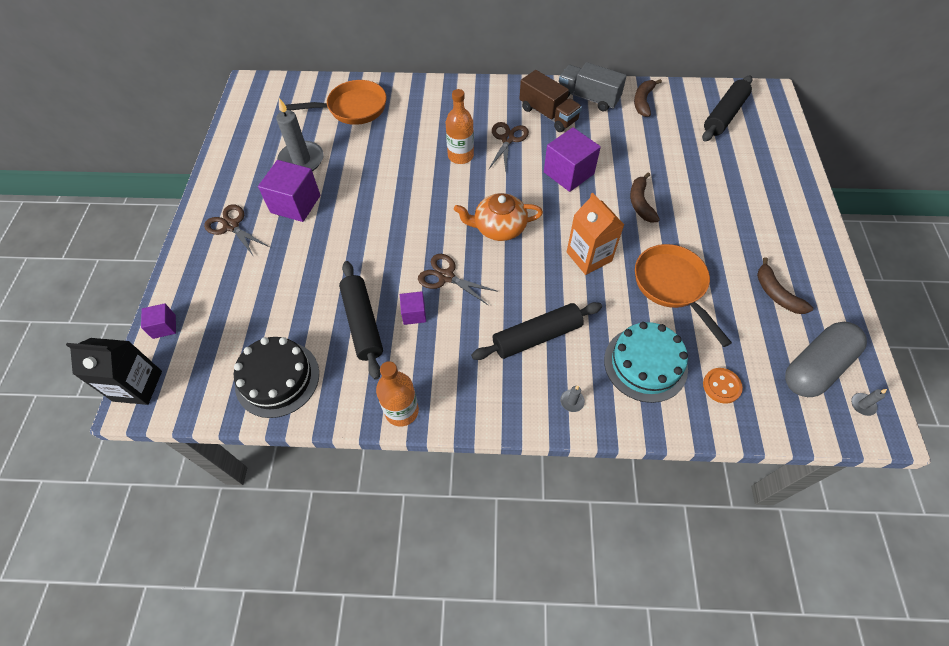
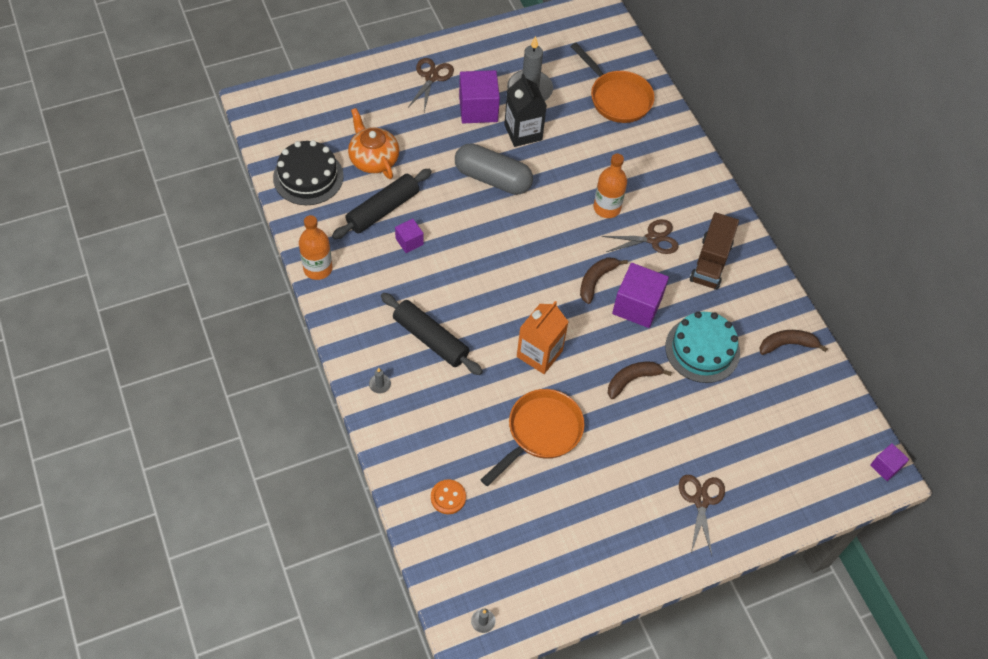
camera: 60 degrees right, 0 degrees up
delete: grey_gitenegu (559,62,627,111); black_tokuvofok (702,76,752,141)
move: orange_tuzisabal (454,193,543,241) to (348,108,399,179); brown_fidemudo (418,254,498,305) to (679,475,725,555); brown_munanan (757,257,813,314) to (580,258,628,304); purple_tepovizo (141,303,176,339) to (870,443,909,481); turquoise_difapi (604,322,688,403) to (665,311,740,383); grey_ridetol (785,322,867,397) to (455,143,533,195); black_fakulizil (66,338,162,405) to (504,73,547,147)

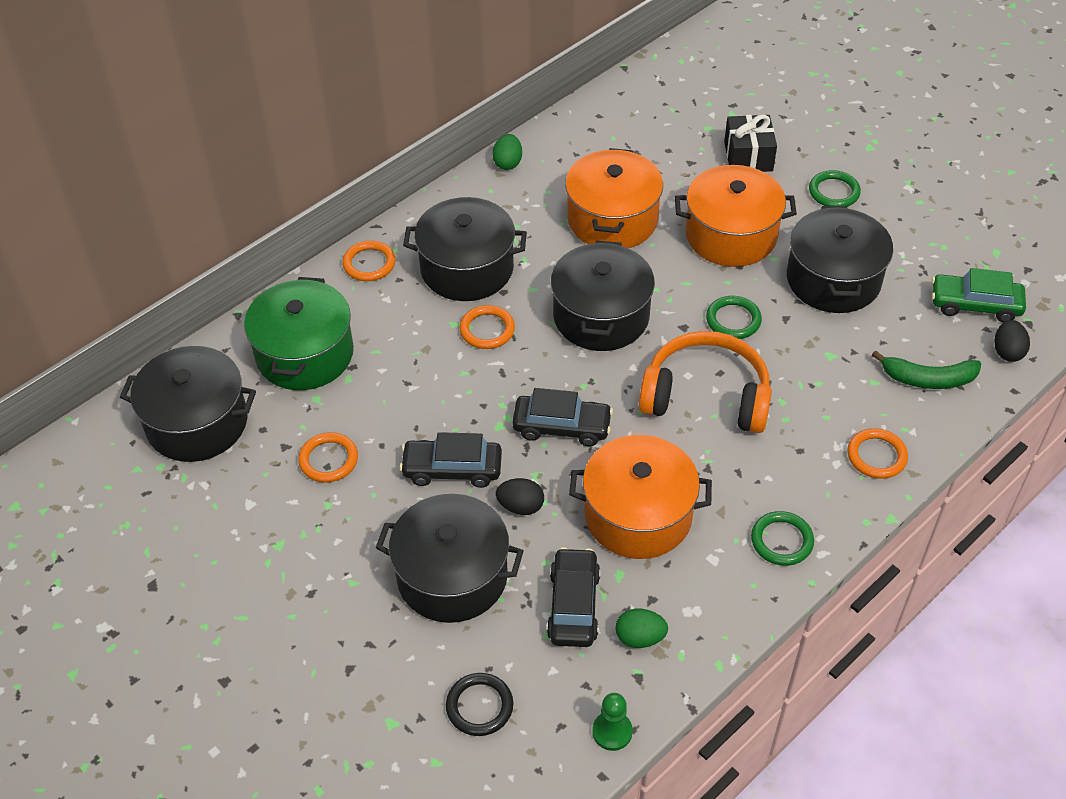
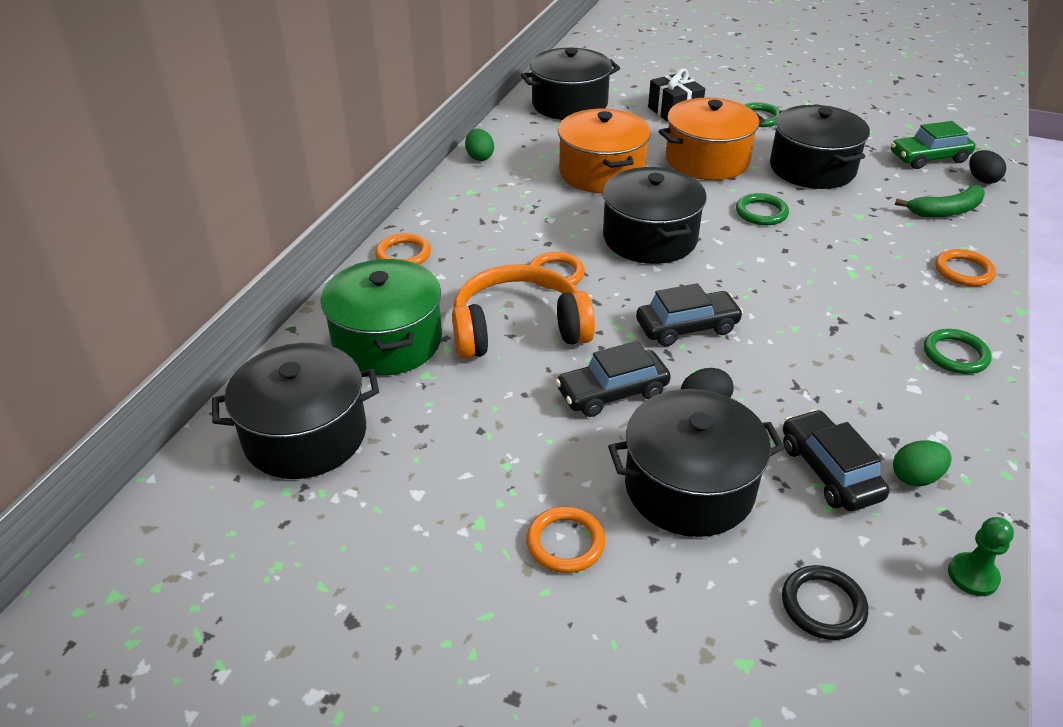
camera: 25 degrees left, 10 degrees down
delete: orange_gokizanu (569,435,712,559)
move: black_gokizanu (403,197,527,301) to (521,48,620,120); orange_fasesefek (639,331,772,433) to (452,264,595,359); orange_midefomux (298,432,358,483) to (526,507,605,573)

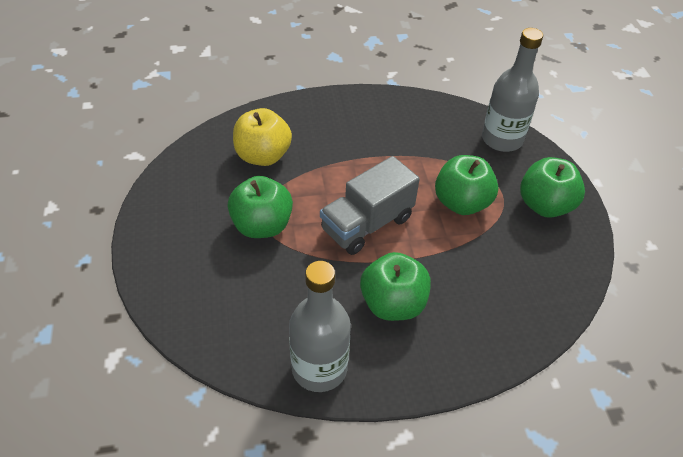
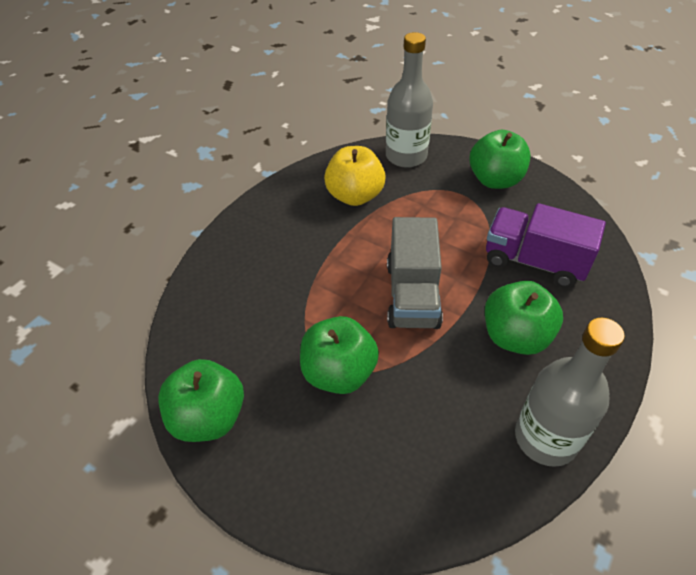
camera: 45 degrees left, 0 degrees up
insert: purple_gitenegu (486,203,606,288)
move: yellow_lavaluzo (233,108,292,166) to (324,146,386,206); green_lavaluzo (435,155,498,215) to (158,359,244,442)

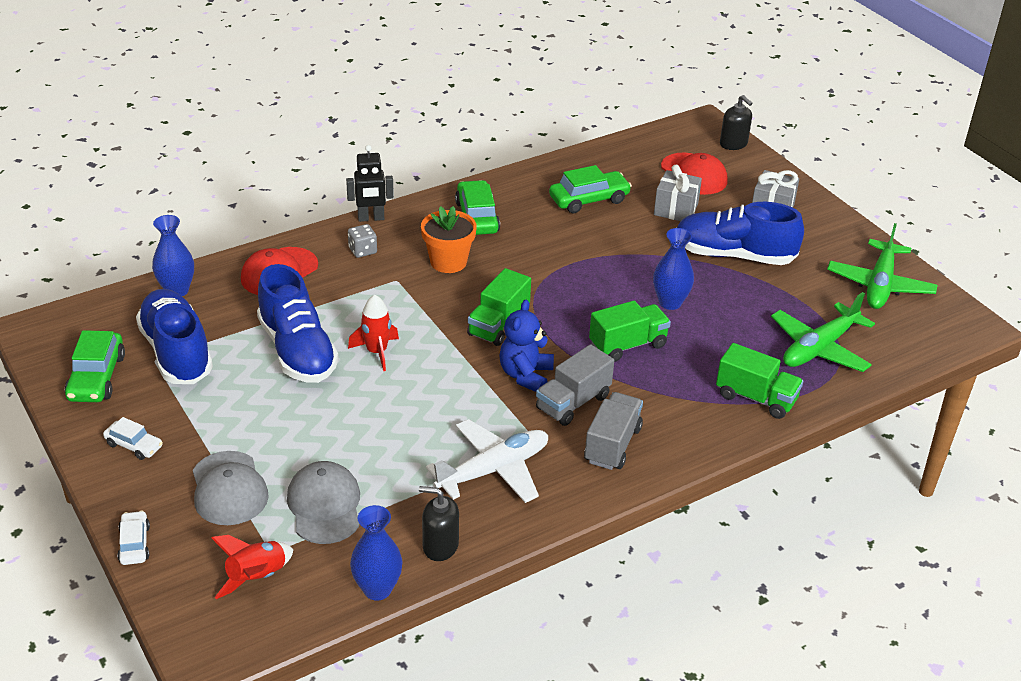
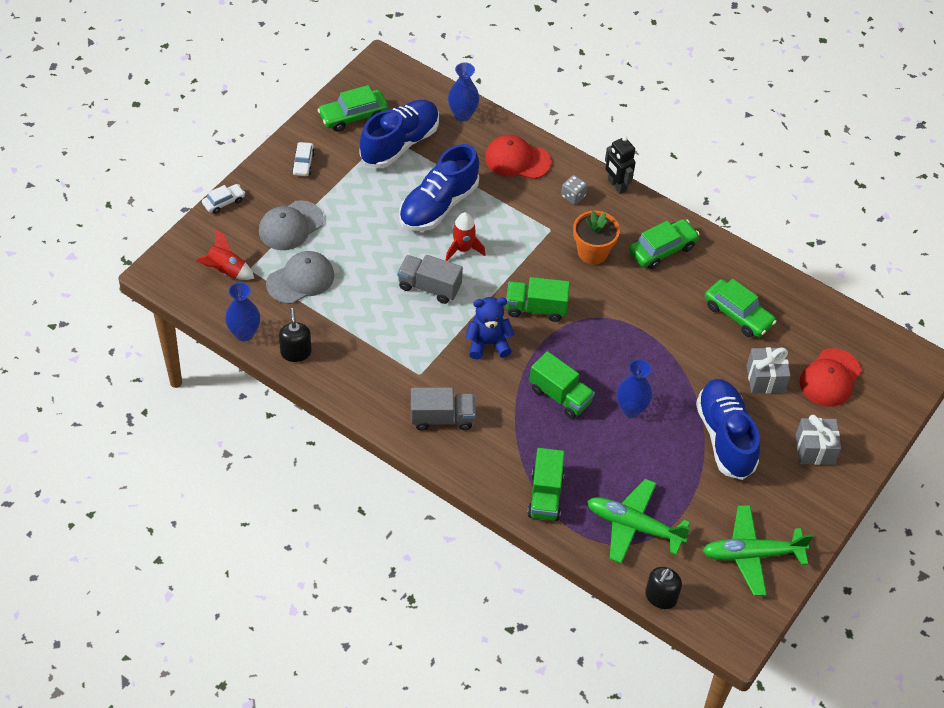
camera: 65 degrees right, 15 degrees up
delete: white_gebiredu (426,419,548,503)
move: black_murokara (720,95,753,150) to (645,567,682,609); grey_gitenegu (536,344,614,426) to (397,255,463,304)

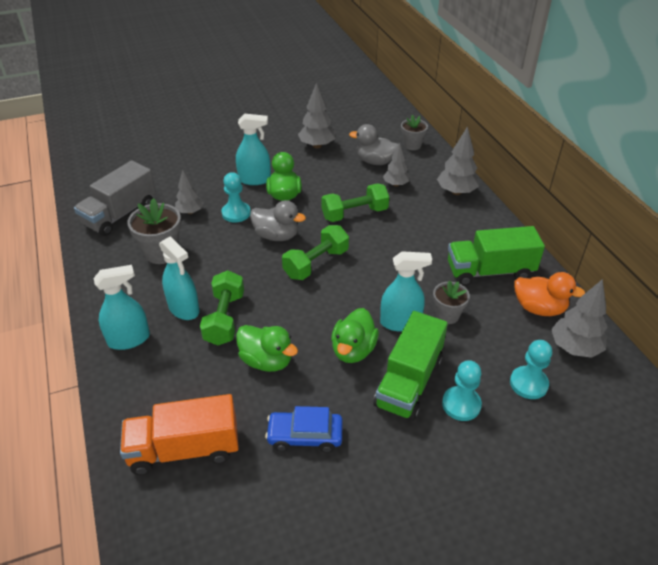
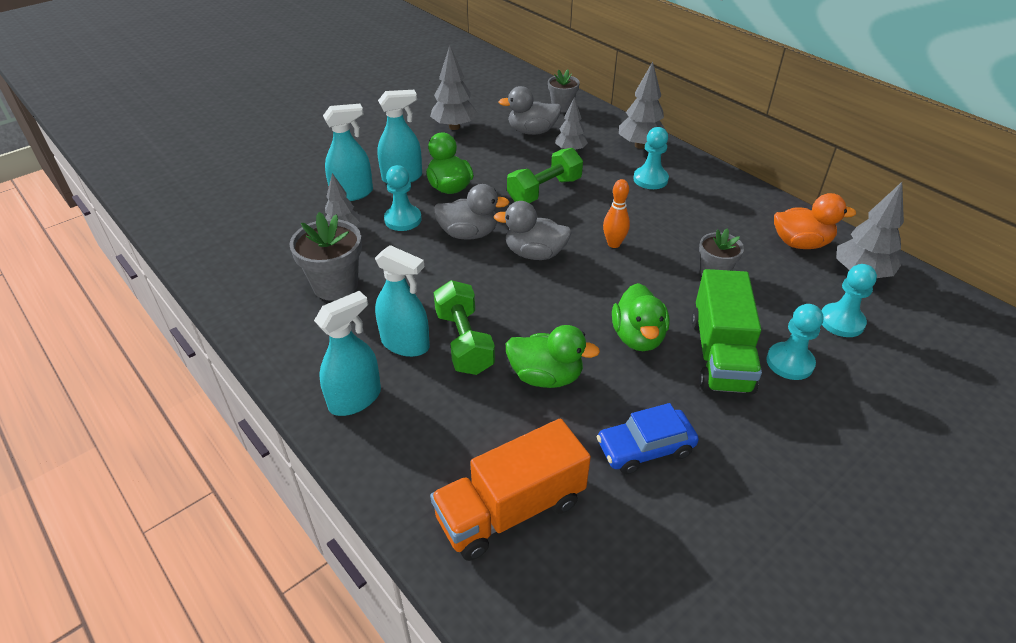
camera: 20 degrees left, 0 degrees up
delete: grey_gitenegu (74,160,156,236); green_gitenegu (448,226,545,286)
insert: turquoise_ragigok (633,127,669,189); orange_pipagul (603,179,630,248)
move: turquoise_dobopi (380,251,432,332) to (323,104,373,201)
replace: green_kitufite (282,225,349,280) to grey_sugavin (494,201,572,260)

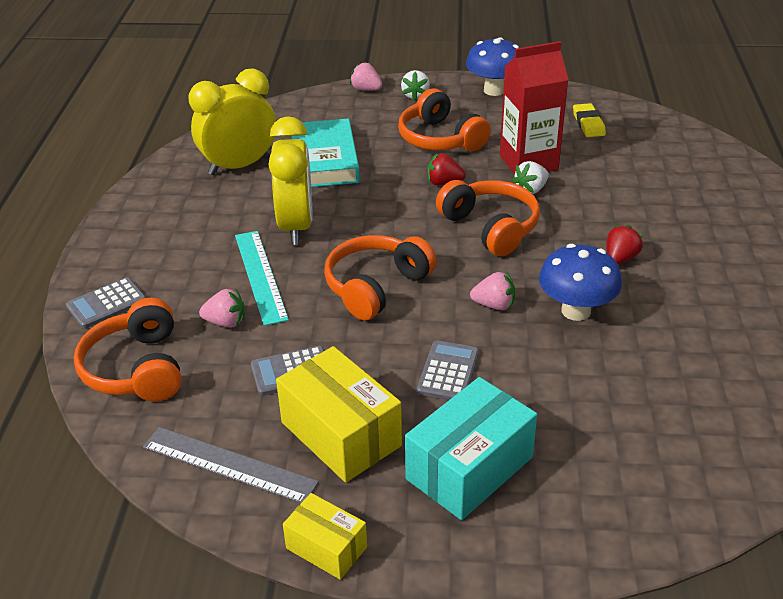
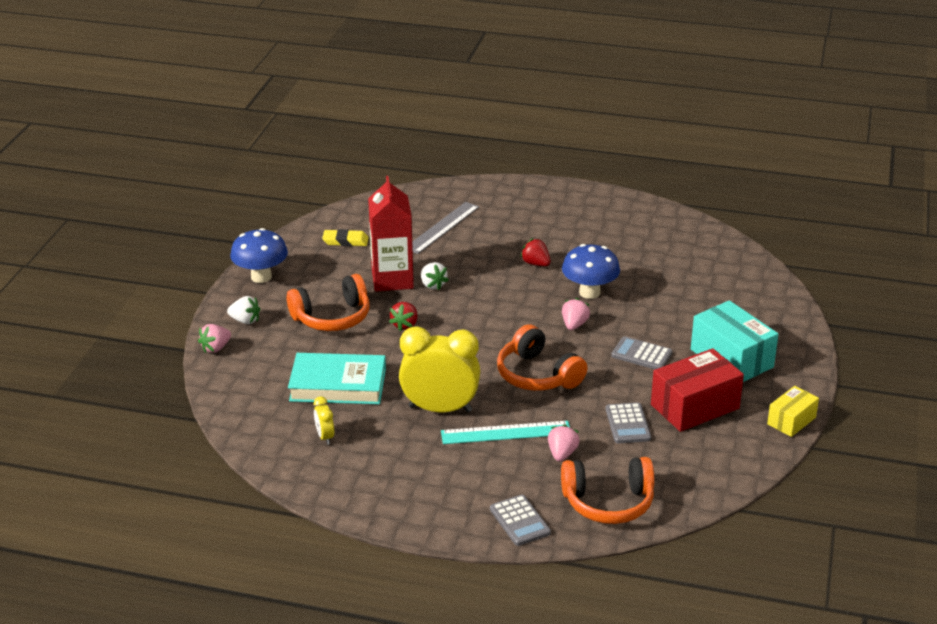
camera: 80 degrees left, 5 degrees down
delete: orange_fasesefek (436,180,540,256)
move: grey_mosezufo (143,427,319,503) to (412,202,479,254)
recolor: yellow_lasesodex (276,346,402,483) to red_lasesodex (651,348,744,432)
resize: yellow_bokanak (188,68,276,175) = (314,397,334,445) x0.43

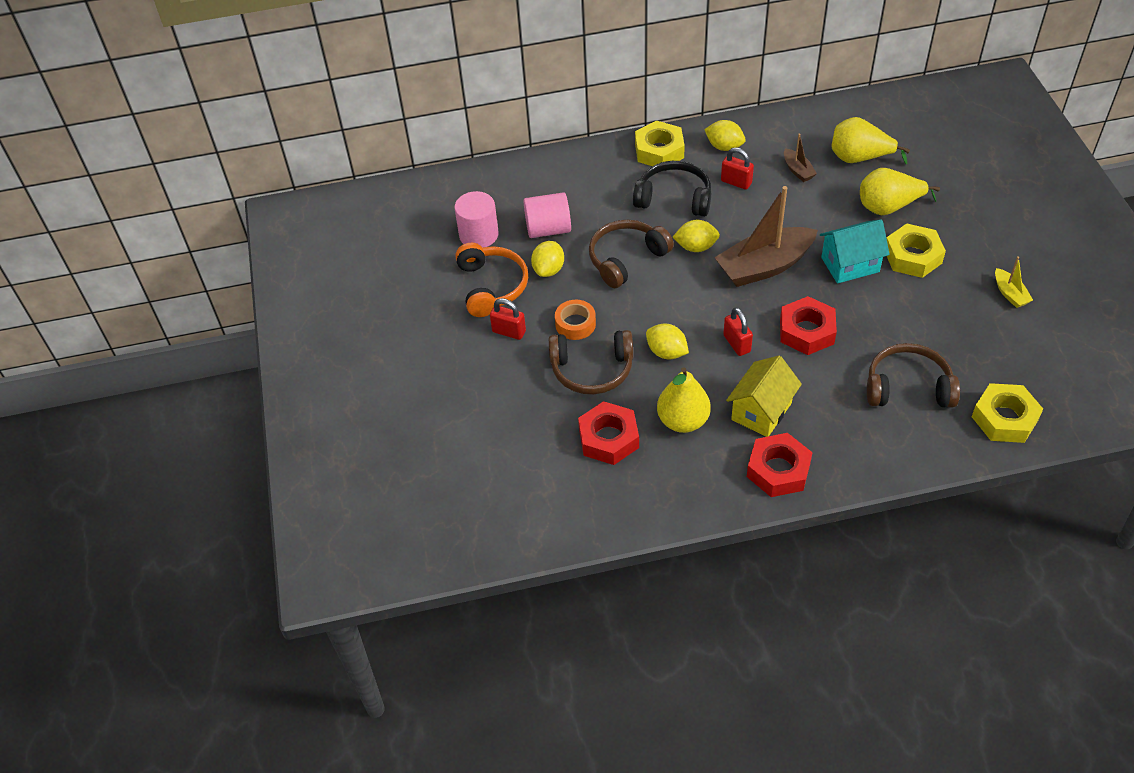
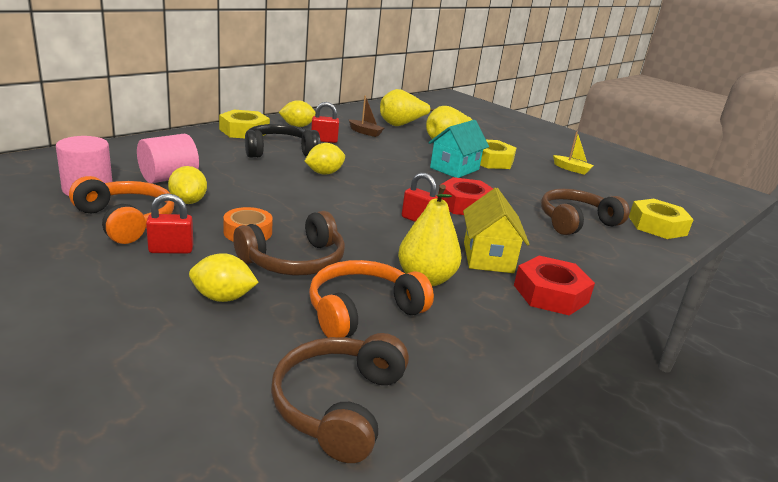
camera: 40 degrees left, 25 degrees down
delete: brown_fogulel (714,186,818,287)
move: brown_fasesefek (589,220,674,288) to (271,333,409,463); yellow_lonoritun (646,324,689,359) to (189,253,259,302)
replace: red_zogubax (578,401,639,465) to orange_fasesefek (309,260,434,338)

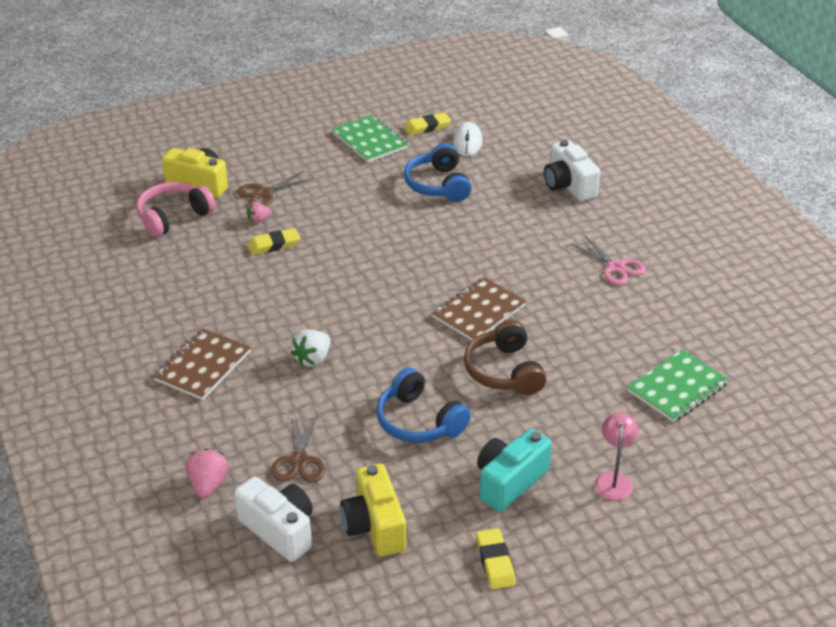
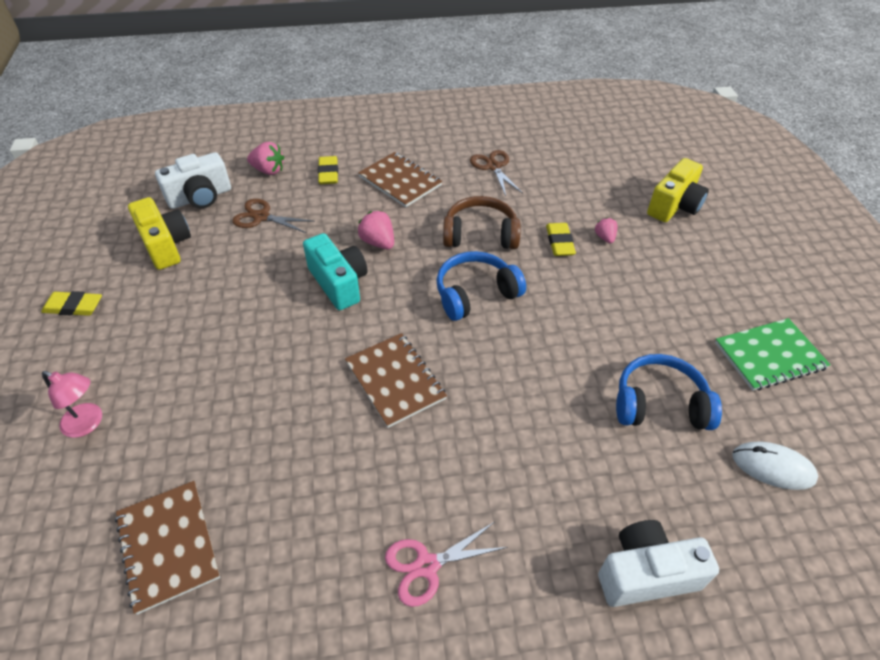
camera: 105 degrees right, 10 degrees up
delete: pink_fasesefek (136,182,216,238)
move: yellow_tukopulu (404,113,451,135) to (318,156,338,184); brown_fidemudo (237,171,313,206) to (470,150,523,196); brown_fasesefek (464,320,546,395) to (443,196,521,249); blue_fasesefek (376,367,471,443) to (437,251,526,321); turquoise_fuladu (477,429,552,512) to (303,233,368,310)
recolor: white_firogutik (291,329,330,367) to pink_firogutik (358,211,394,249); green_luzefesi (627,349,729,422) to brown_luzefesi (115,481,220,615)
rotate: yellow_fuladu (340,464,406,556) = (128,197,191,270) 60 degrees clockwise

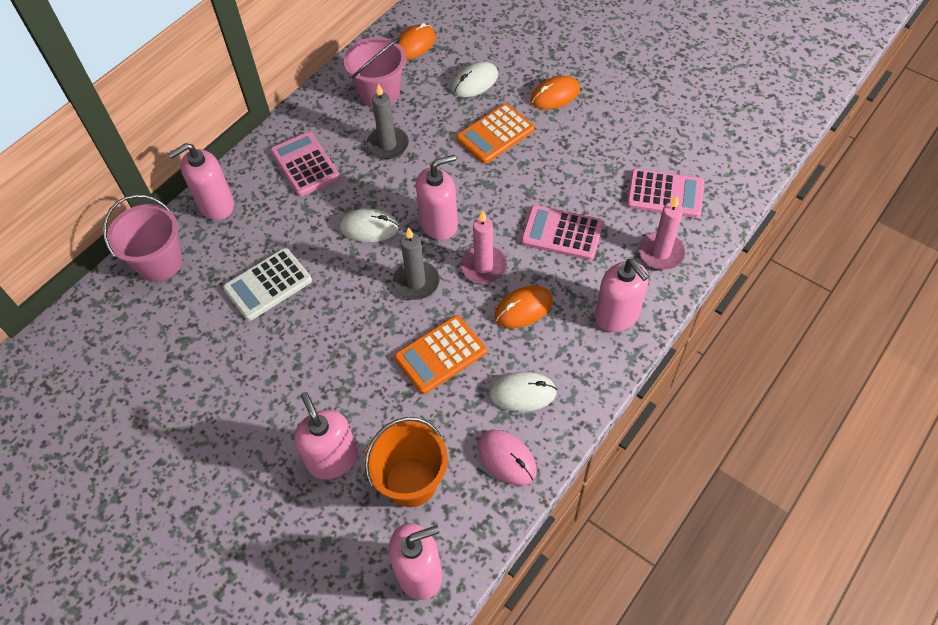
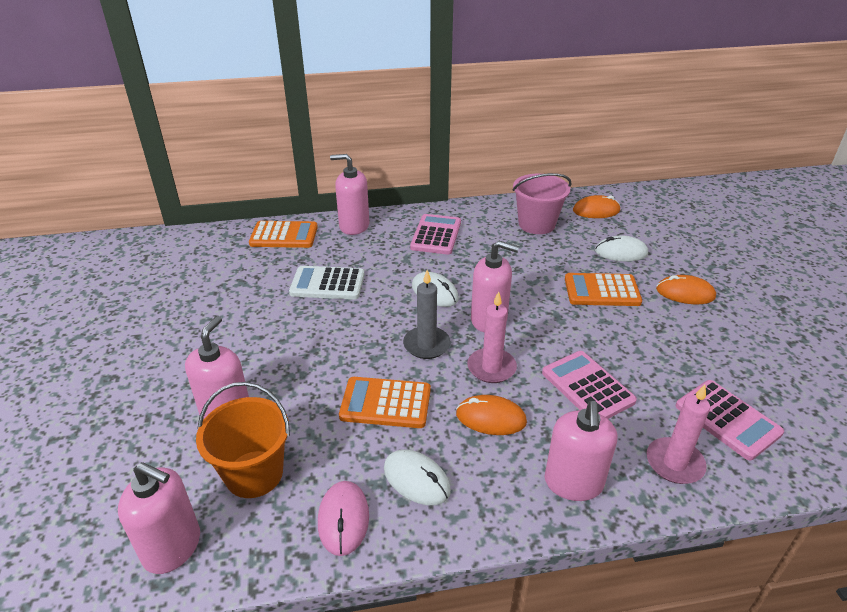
camera: 40 degrees right, 20 degrees down
delete: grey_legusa (367,83,409,159)
replace: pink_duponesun (103,195,182,282) to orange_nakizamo (249,221,318,248)

